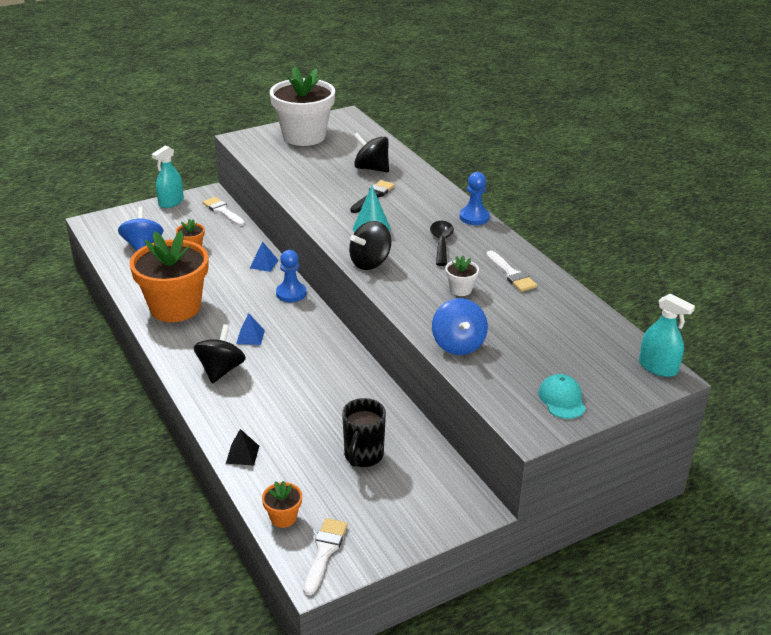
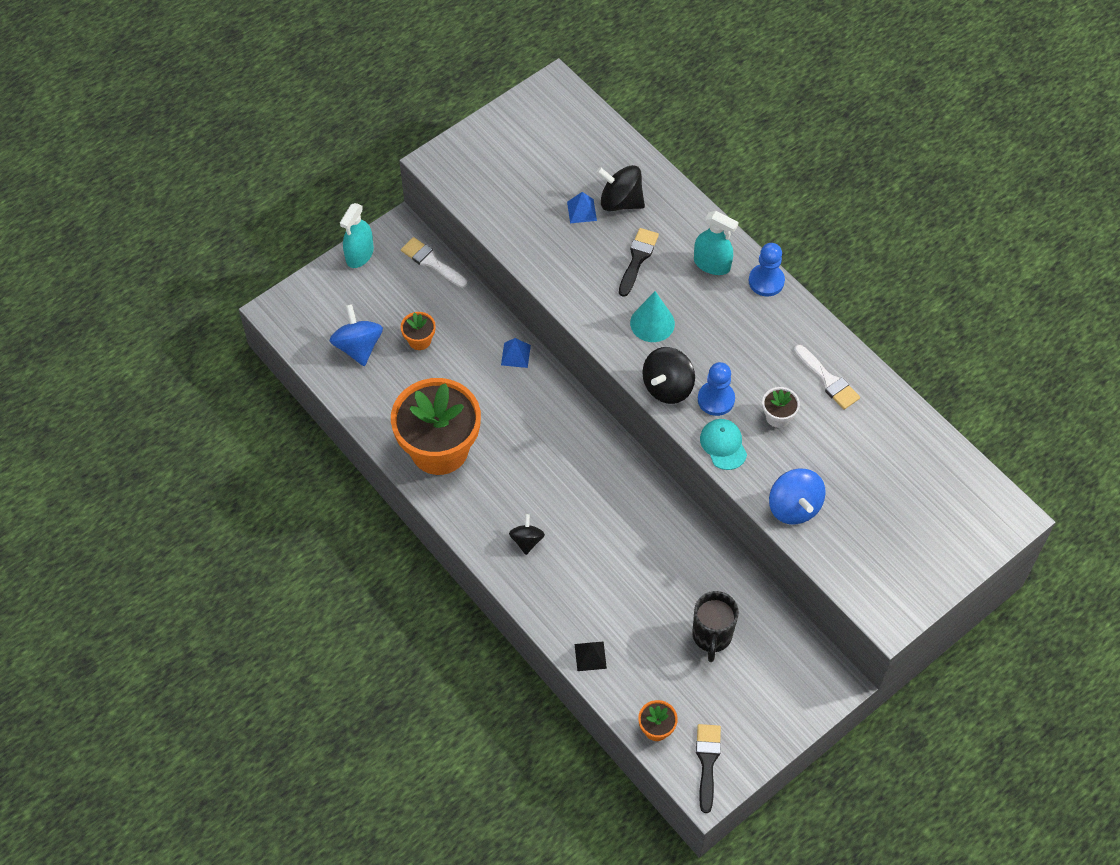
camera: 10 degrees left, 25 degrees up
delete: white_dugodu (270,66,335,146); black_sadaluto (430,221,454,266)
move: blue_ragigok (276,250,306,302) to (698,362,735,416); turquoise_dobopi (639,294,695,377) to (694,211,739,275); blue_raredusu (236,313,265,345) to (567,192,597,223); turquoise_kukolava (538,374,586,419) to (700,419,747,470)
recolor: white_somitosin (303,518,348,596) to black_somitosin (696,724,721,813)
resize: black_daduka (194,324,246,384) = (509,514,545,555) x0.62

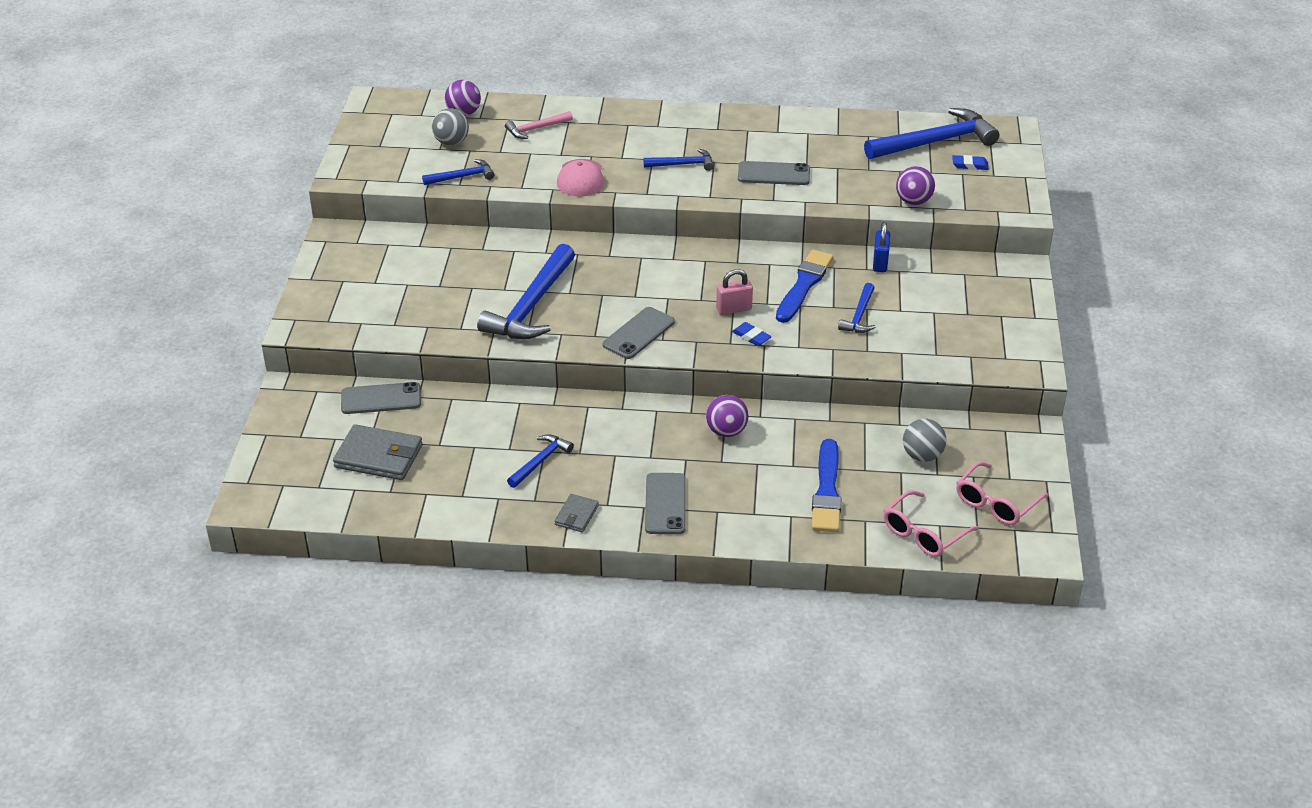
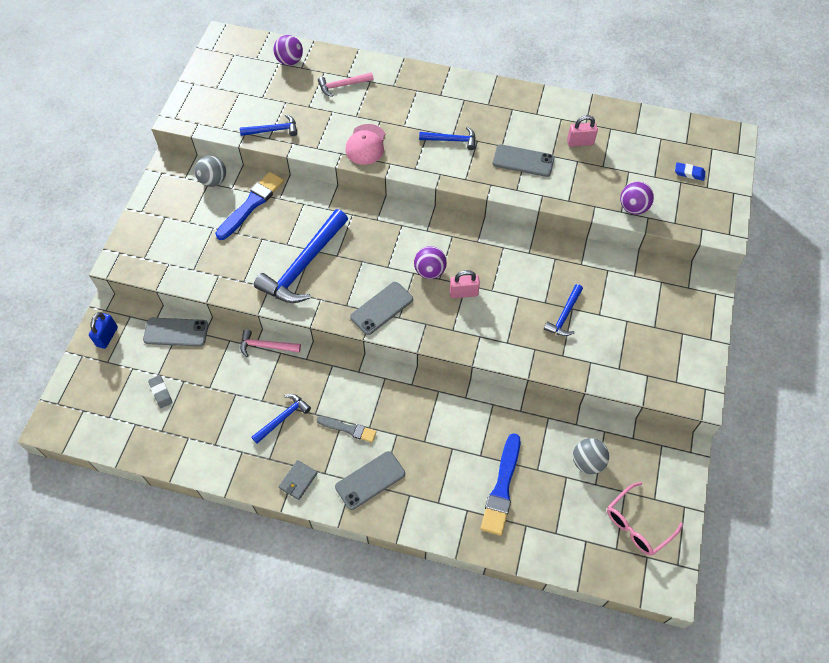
camera: 10 degrees right, 20 degrees up
delete: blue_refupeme (864,108,999,159); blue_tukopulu (732,322,772,346); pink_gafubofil (883,490,978,557)
insert: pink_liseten (567,115,598,147); pink_refupeme (240,329,301,357); grey_somitosin (317,416,377,442)
move: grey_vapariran (432,108,469,145) to (195,156,226,187); blue_liseten (873,222,890,272) to (89,312,118,349); blue_somitosin (776,250,833,323) to (215,172,284,240); purple_vapariran (706,395,749,437) to (414,246,447,279)
replace: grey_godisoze (333,424,423,480) to grey_tukopulu (148,375,173,408)
rotate: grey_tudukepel (645,473,686,534) = (335,451,405,510) 45 degrees clockwise

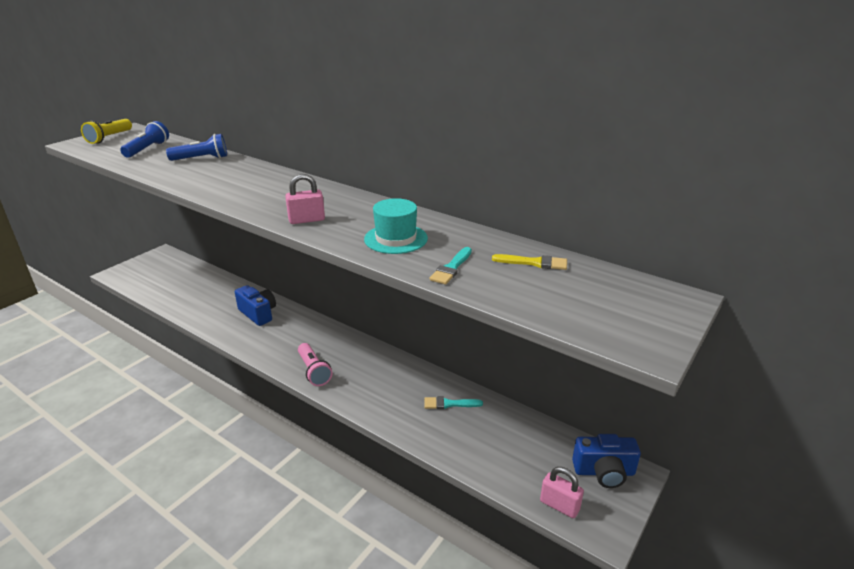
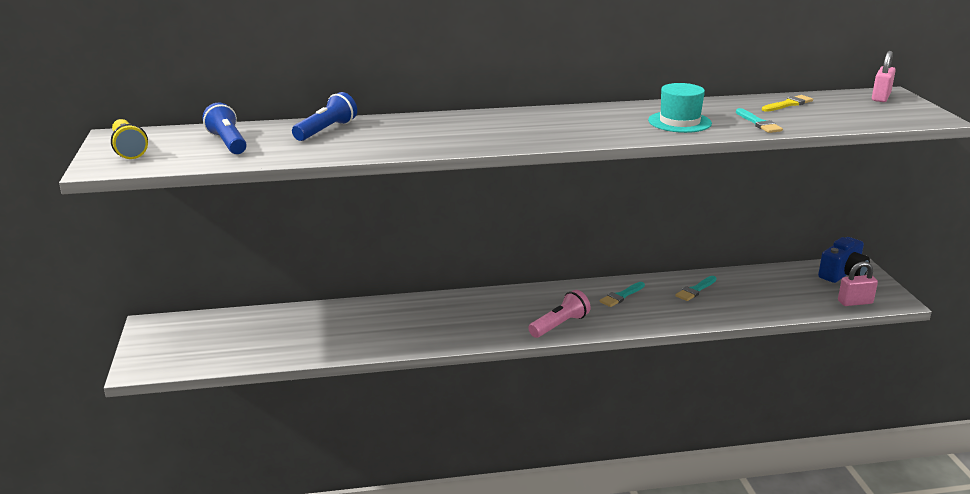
camera: 45 degrees left, 5 degrees down
delete: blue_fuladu (235,285,276,326)
insert: turquoise_somitosin (600,282,645,307)
move: pink_liseten (285,174,325,224) to (872,51,896,102)
rotate: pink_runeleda (298,343,332,386) = (528,290,591,338) 60 degrees counterclockwise

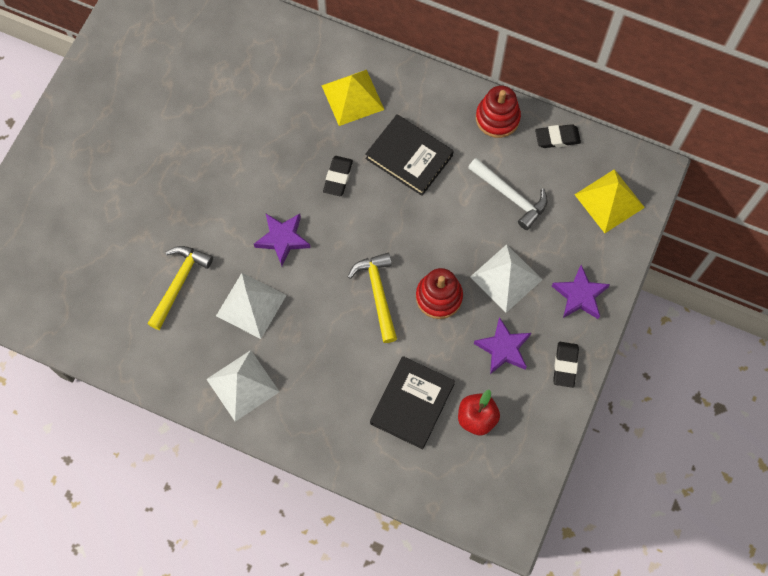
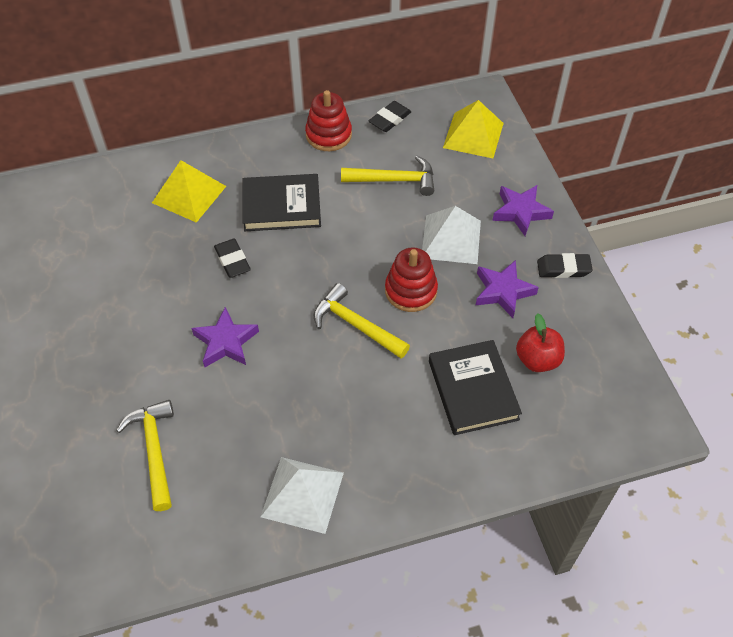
camera: 40 degrees left, 15 degrees down
delete: white_raredusu (216,273,287,339)
recolor: white_refupeme (468,158,548,230) to yellow_refupeme (341,156,434,196)
rotate: black_tukopulu (553,342,579,388) = (537,253,592,278) 60 degrees counterclockwise

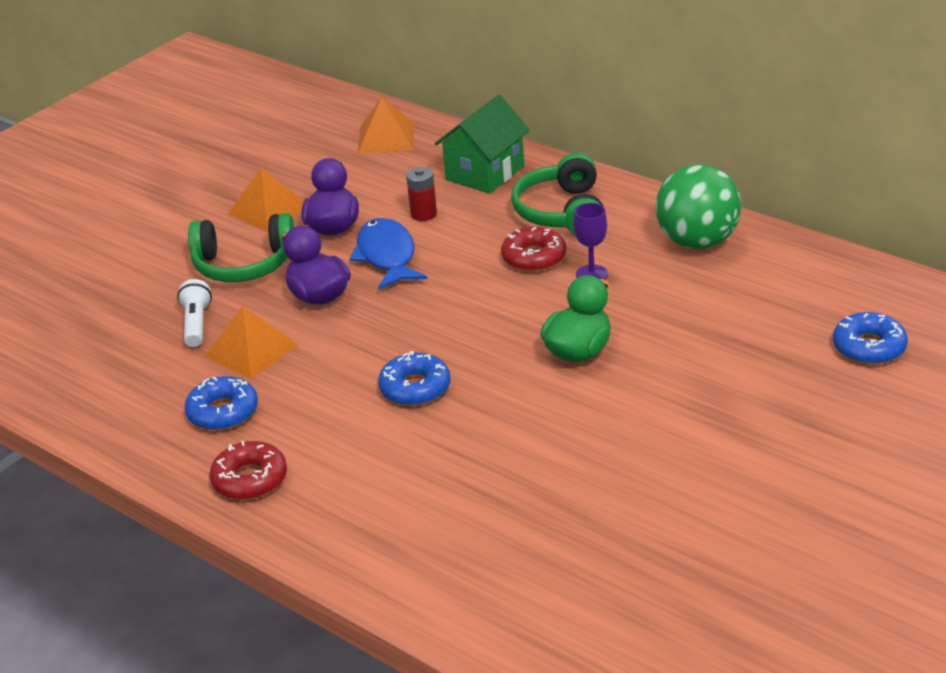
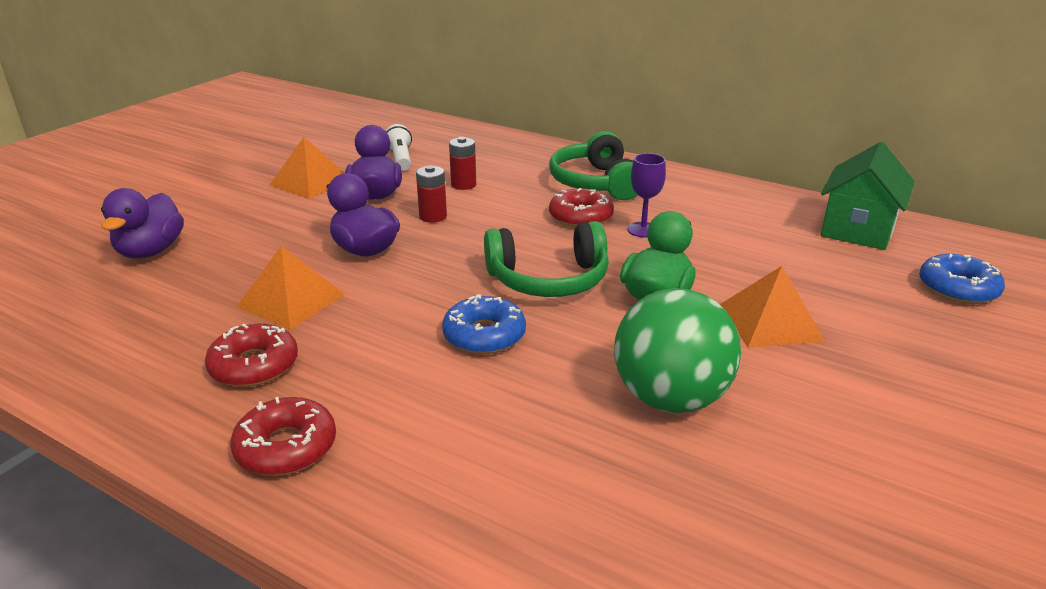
camera: 10 degrees left, 5 degrees down
insert: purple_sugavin (101,188,184,258)
move: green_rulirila (435,95,530,193) to (821,142,915,250); orange_raredusu (358,97,415,154) to (720,266,826,348); green_vapariran (656,164,741,249) to (614,288,741,413); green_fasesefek (188,213,295,282) to (484,221,609,297); white_runeleda (177,279,212,347) to (386,124,412,171)
replace: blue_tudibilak (350,218,427,290) to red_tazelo (416,165,447,223)
recolor: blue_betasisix (184,376,258,430) to red_betasisix (205,324,298,387)

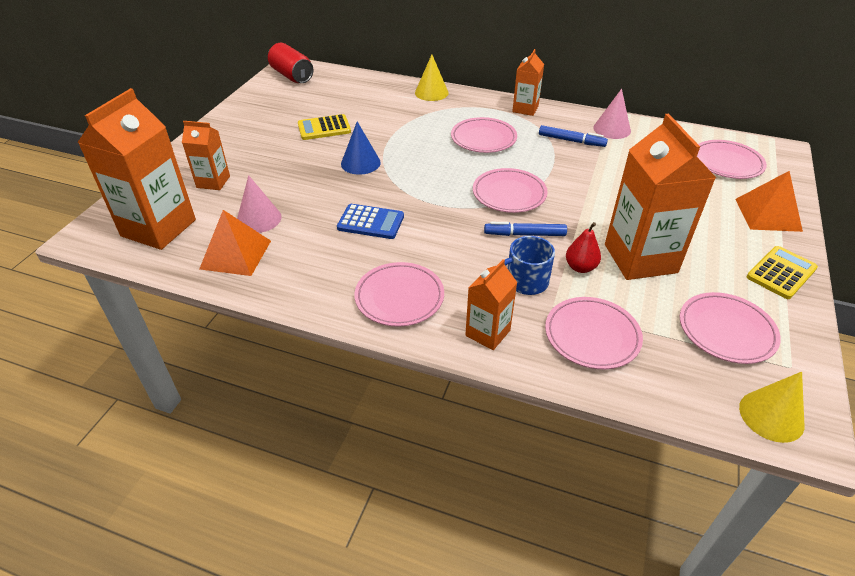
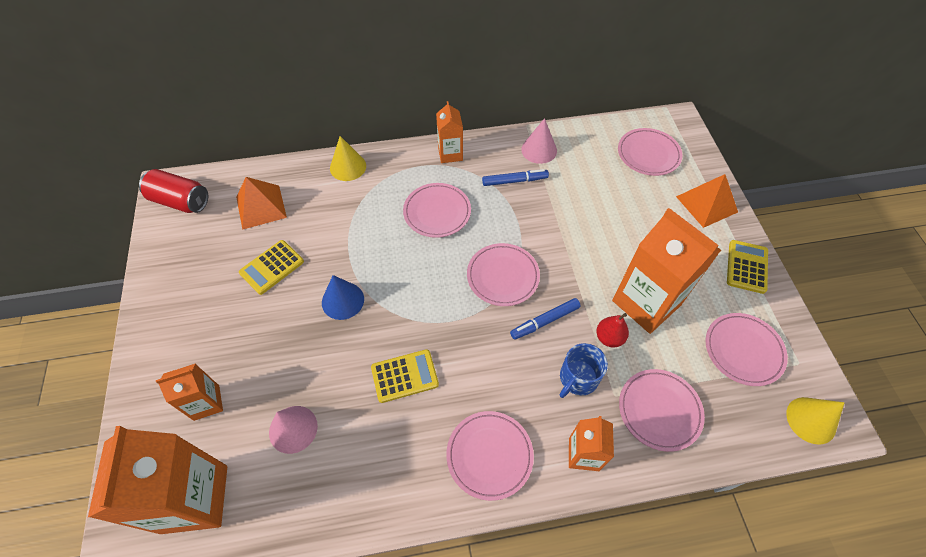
camera: 30 degrees left, 15 degrees up
move: orange_raredusu (199,210,271,276) to (236,177,287,230)
recolor: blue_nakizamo (337,204,404,239) to yellow_nakizamo (371,349,439,403)

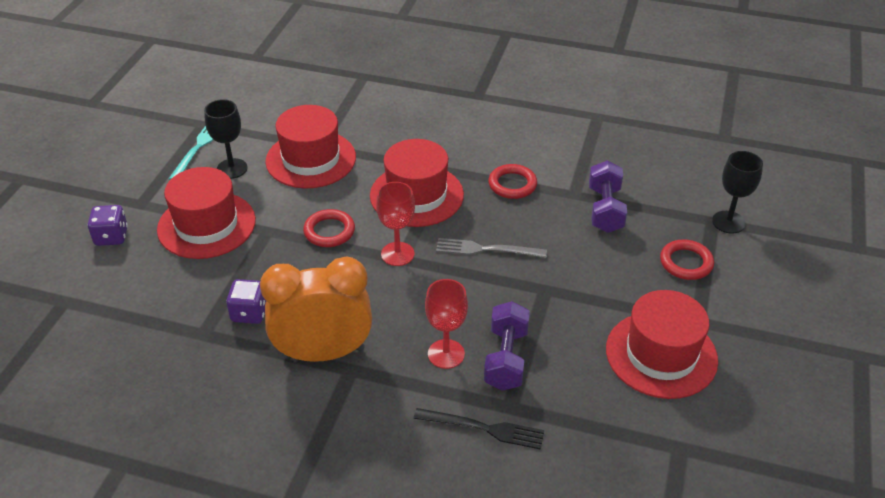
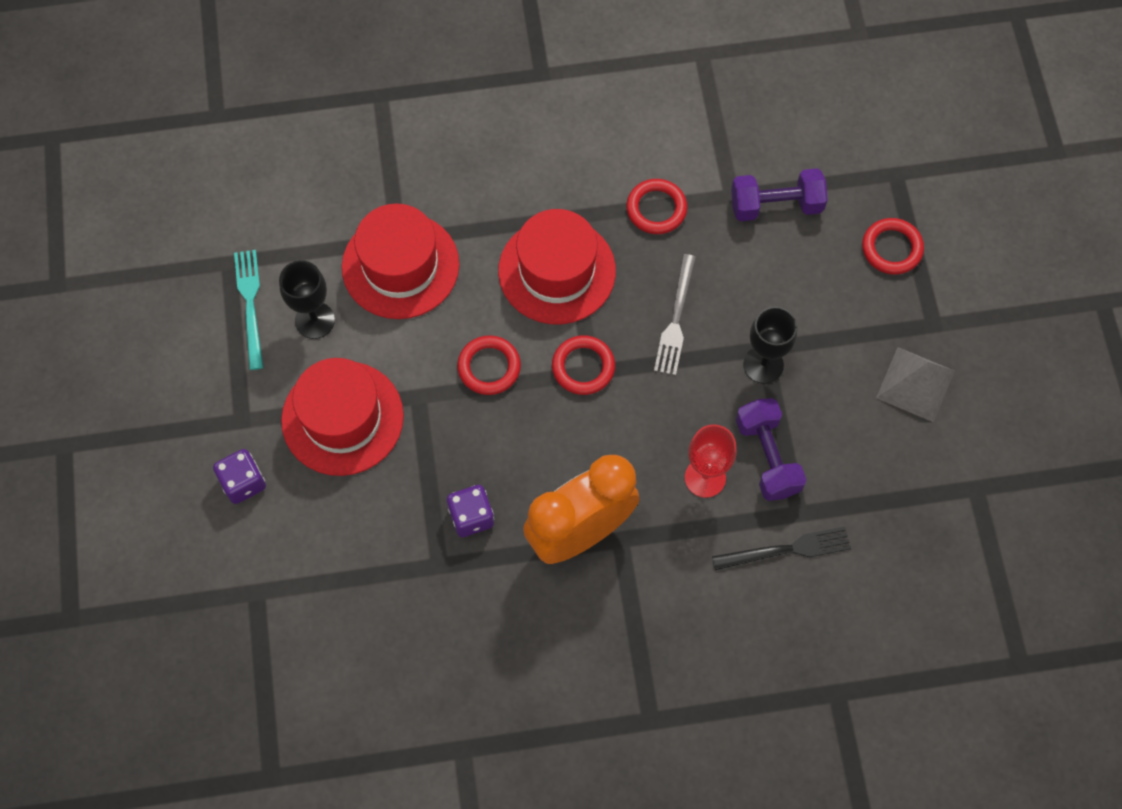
camera: 25 degrees left, 25 degrees up
move: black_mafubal (712,151,763,234) to (743,307,797,384)
replace: red_mafubal (376,182,415,266) to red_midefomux (552,335,615,395); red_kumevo (606,290,718,399) to grey_raredusu (876,347,954,422)
rotate: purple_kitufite (589,161,627,233) = (731,168,828,221) 75 degrees counterclockwise; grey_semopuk (436,238,547,258) = (654,254,696,376) 60 degrees counterclockwise

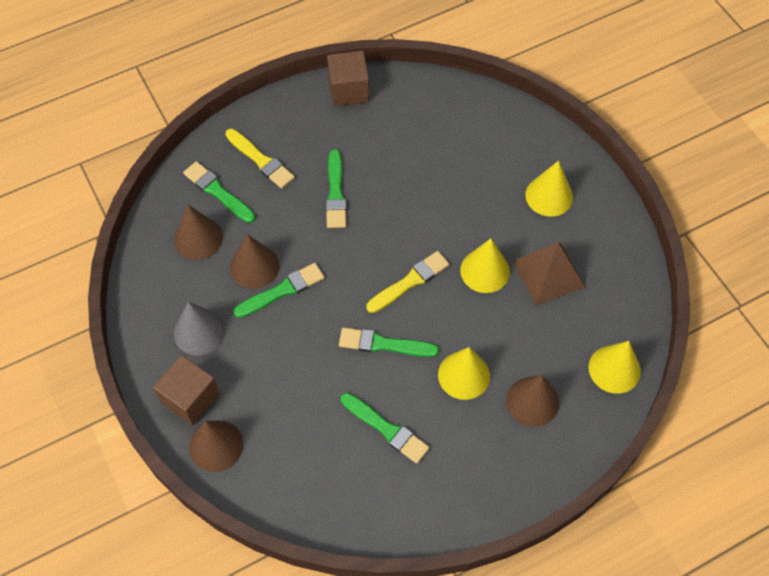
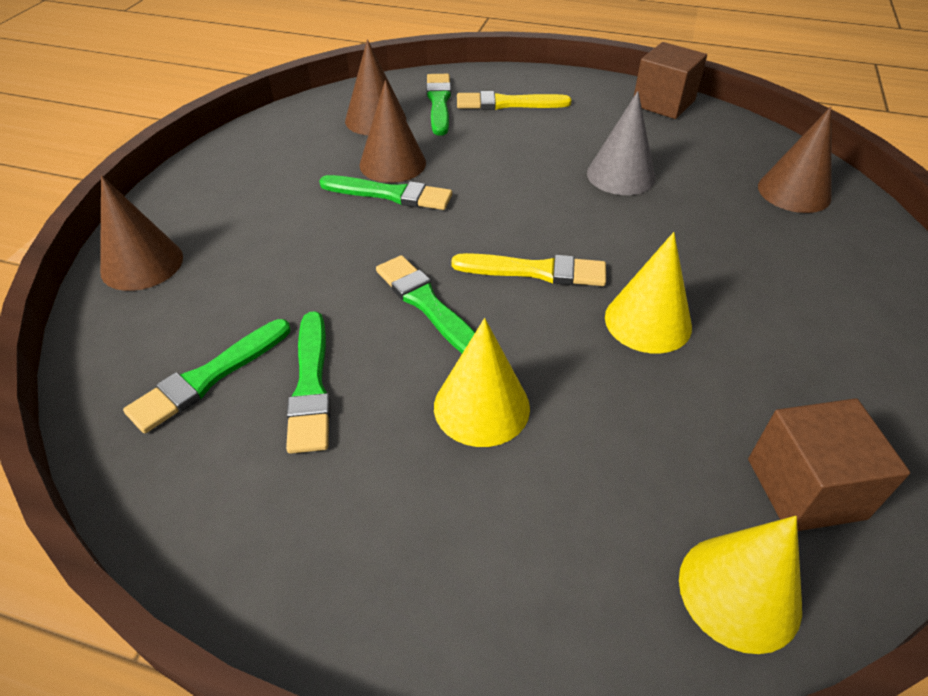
camera: 45 degrees right, 15 degrees down
delete: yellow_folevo (525,161,573,217); brown_raredusu (513,242,585,305)
move: green_somitosin (326,149,346,228) to (123,319,290,433); grey_folevo (174,302,225,355) to (587,91,656,195); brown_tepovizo (153,355,220,426) to (748,398,910,531); brown_folevo (506,375,559,427) to (758,106,832,213)
rotate: yellow_somitosin (226,129,295,189) = (457,91,572,110) 90 degrees clockwise

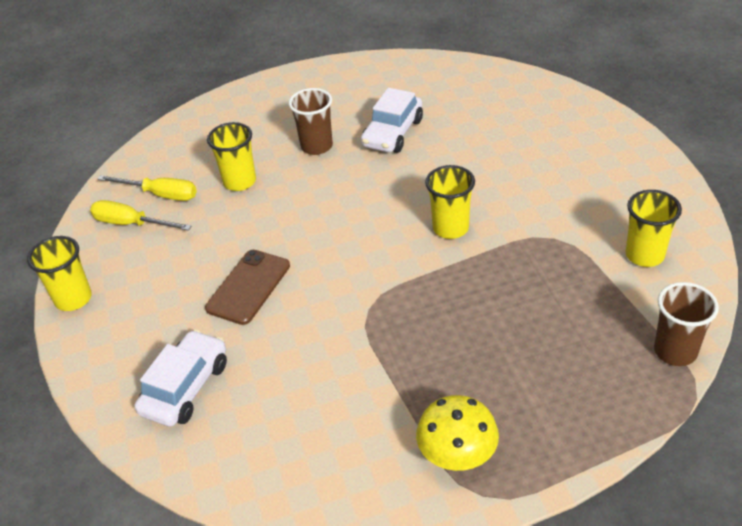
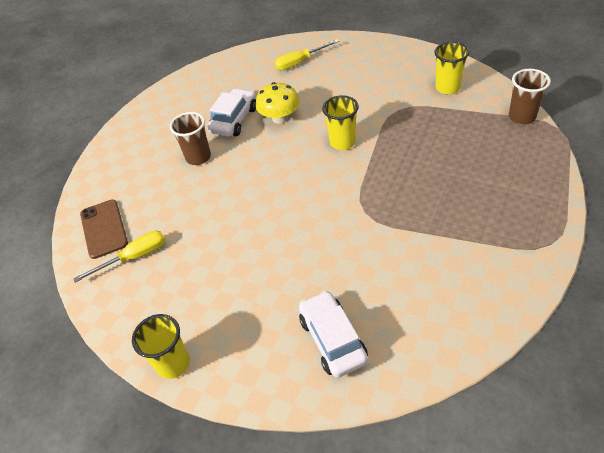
camera: 45 degrees left, 5 degrees up
delete: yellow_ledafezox (207,122,256,191)
move: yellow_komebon (90,200,192,231) to (274,39,339,70); brown_tudukepel (205,250,290,325) to (80,200,128,259); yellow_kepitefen (416,395,499,471) to (256,82,300,124)
rotate: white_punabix (361,88,423,153) = (207,88,256,137) 135 degrees counterclockwise

